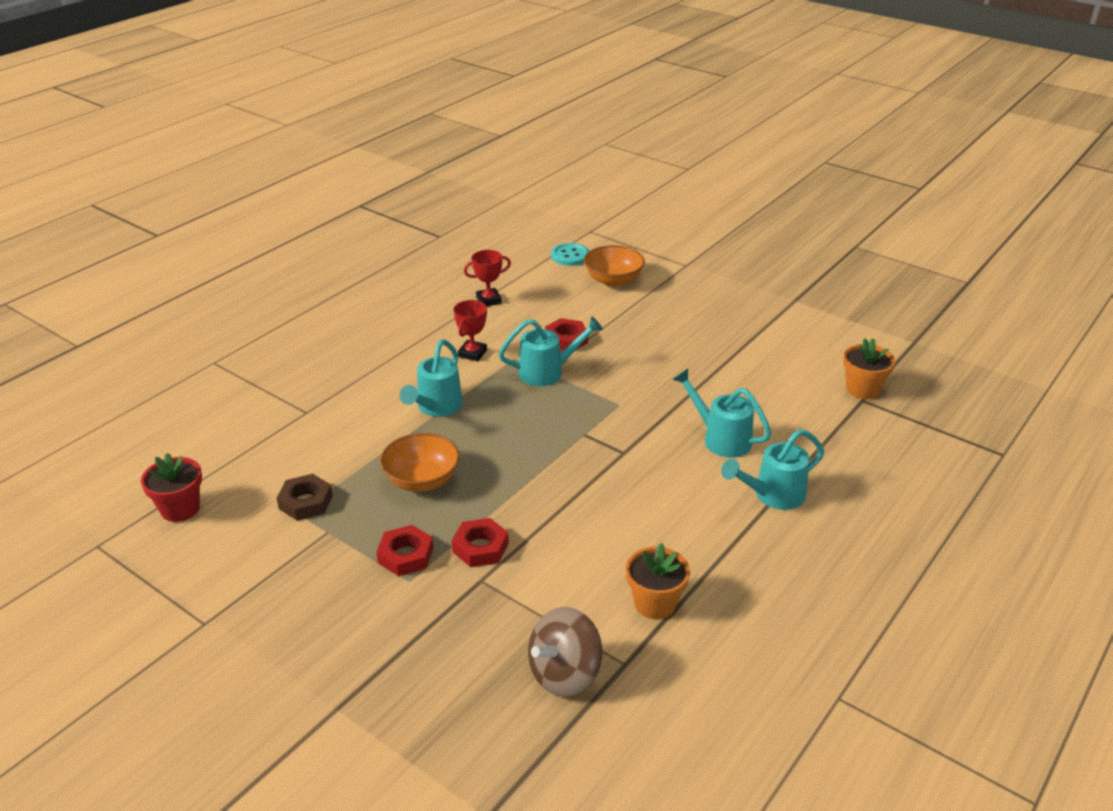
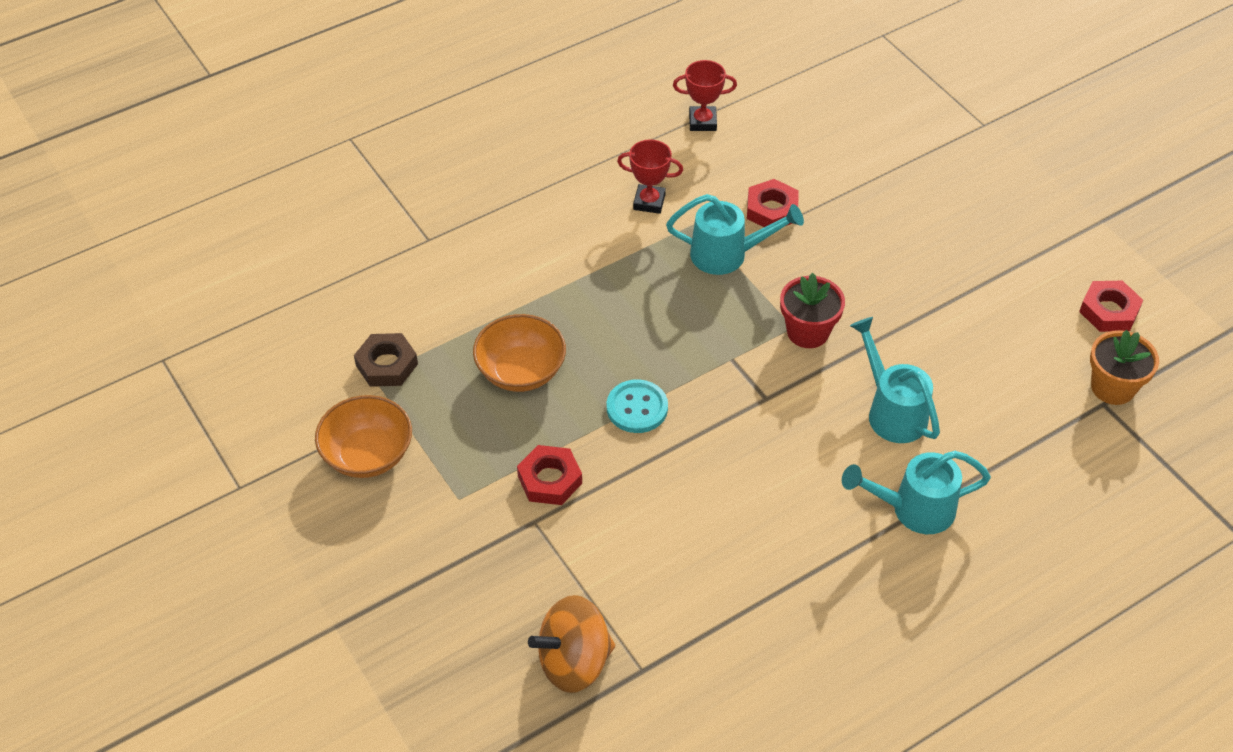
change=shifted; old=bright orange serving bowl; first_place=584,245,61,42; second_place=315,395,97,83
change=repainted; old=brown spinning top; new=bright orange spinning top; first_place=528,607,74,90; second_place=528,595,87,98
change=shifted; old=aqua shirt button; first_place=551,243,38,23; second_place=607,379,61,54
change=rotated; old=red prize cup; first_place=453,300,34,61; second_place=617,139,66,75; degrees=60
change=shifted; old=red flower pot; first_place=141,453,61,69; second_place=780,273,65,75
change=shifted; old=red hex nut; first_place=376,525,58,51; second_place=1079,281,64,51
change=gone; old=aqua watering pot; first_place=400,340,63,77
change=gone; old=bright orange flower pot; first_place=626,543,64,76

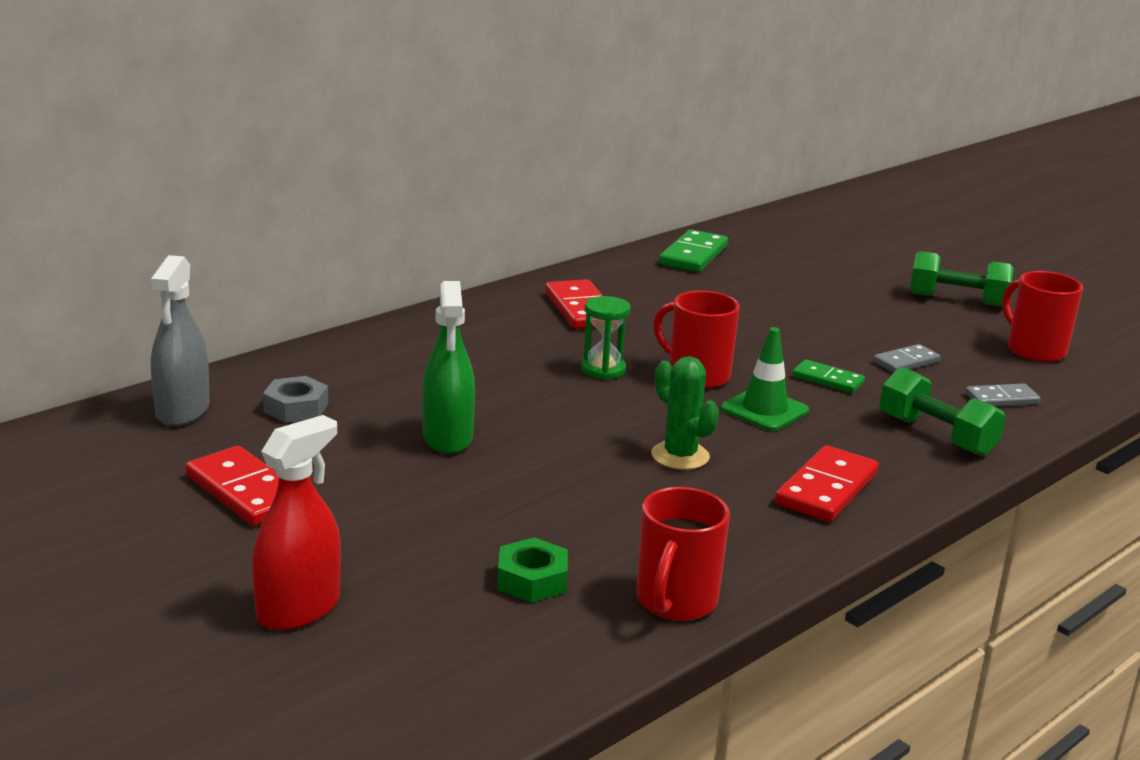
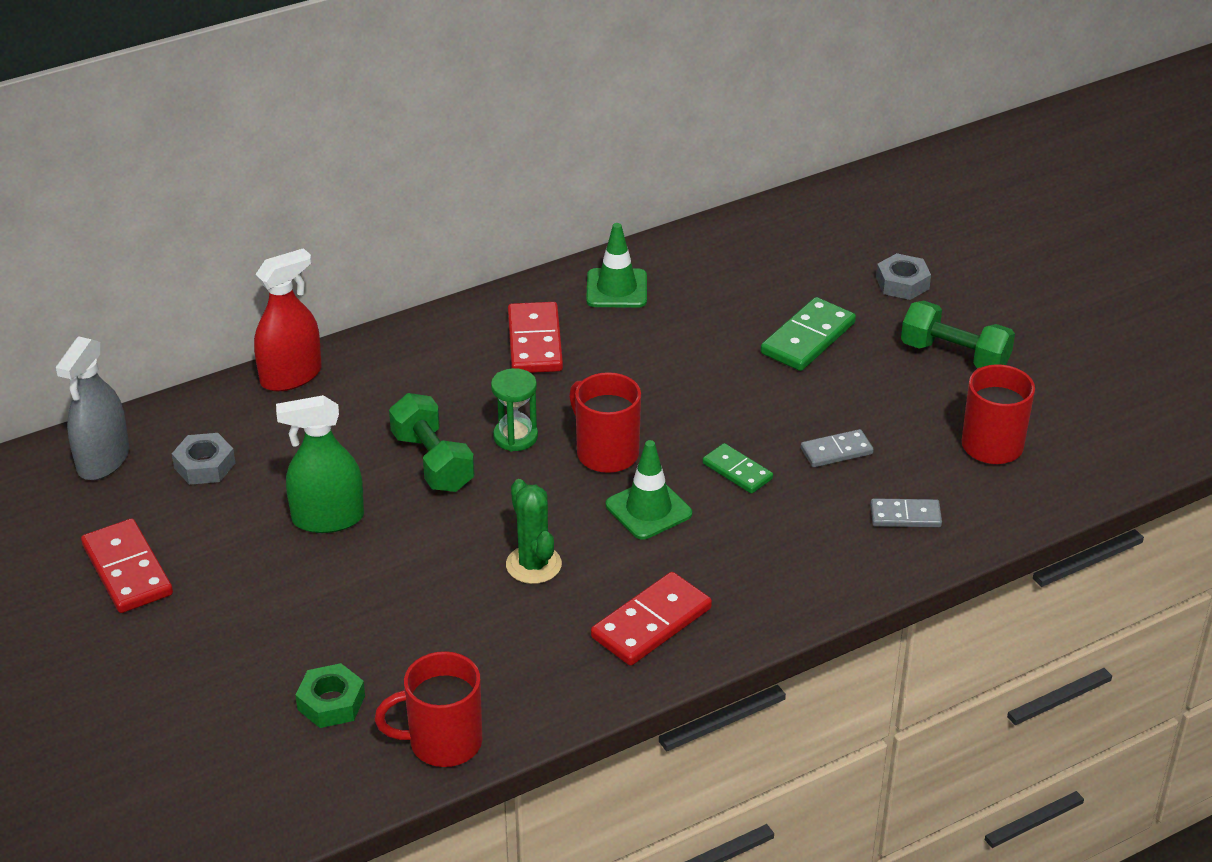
change=shifted; old=red spray bottle; first_place=252,415,89,215; second_place=254,248,68,143
change=rotated; old=green spray bottle; first_place=422,281,53,173; second_place=276,395,88,138; degrees=75
change=rotated; old=red coffee mug; first_place=637,487,93,134; second_place=375,651,107,116; degrees=45
change=shifted; old=green hand weight; first_place=879,367,127,90; second_place=389,393,86,99
change=new; new=green safety cone; second_place=586,223,61,85
change=shifted; old=green domino; first_place=659,229,69,43; second_place=761,297,95,74
change=new; new=grey hex nut; second_place=876,253,55,47

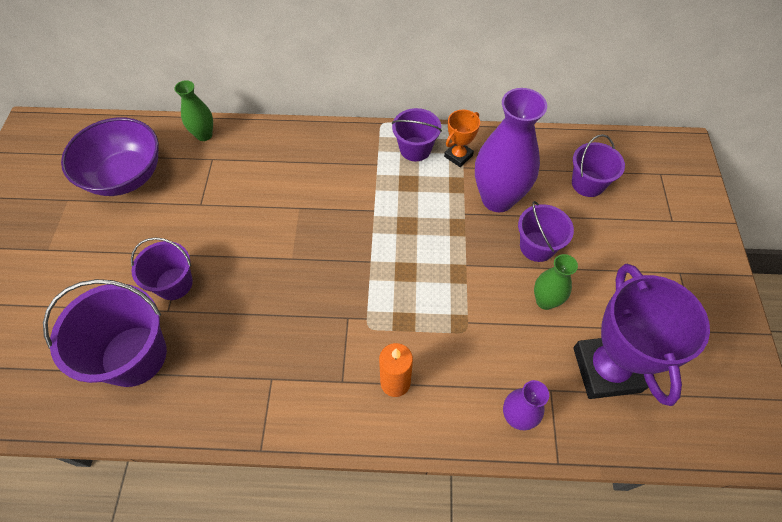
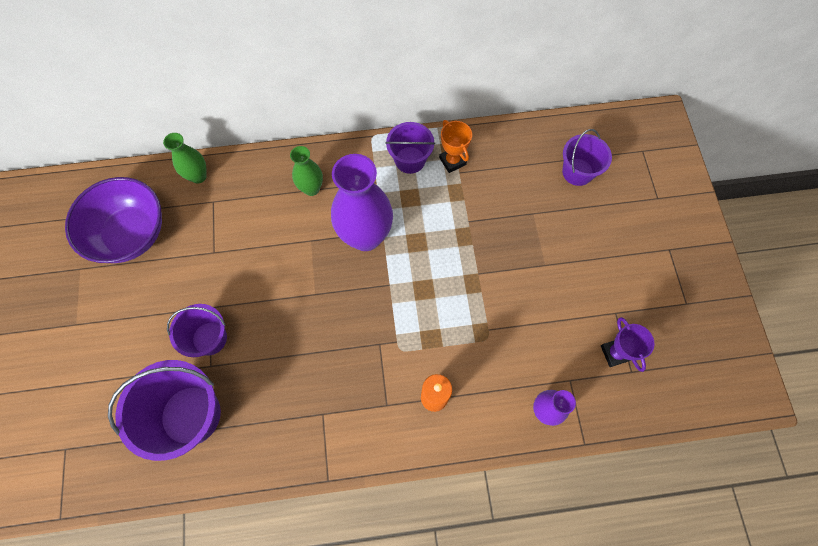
change=shifted; old=green vase; first_place=534,254,44,56; second_place=290,146,33,50
change=shifted; old=royal purple vase; first_place=475,88,72,124; second_place=331,154,62,97
change=rotated; old=bright orange prize cup; first_place=444,110,36,57; second_place=439,120,33,53; degrees=-60
change=scaled; old=royal purple prize cup; first_place=573,264,137,142; second_place=601,317,53,55; factor=0.48
change=gone; old=royal purple bucket; first_place=518,201,56,61

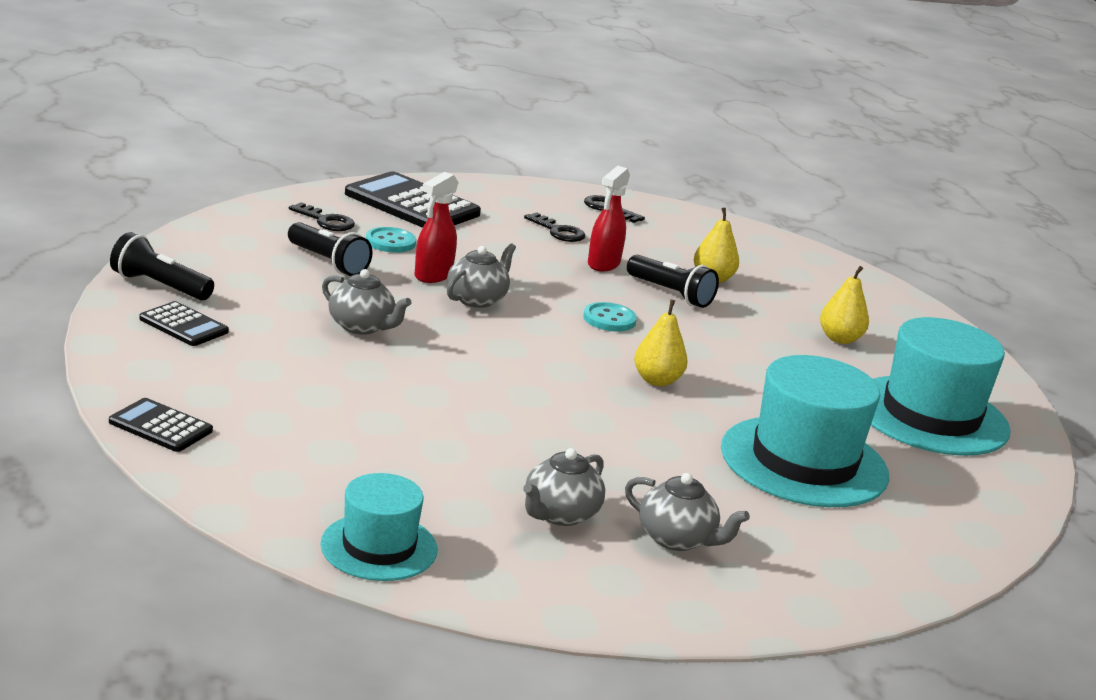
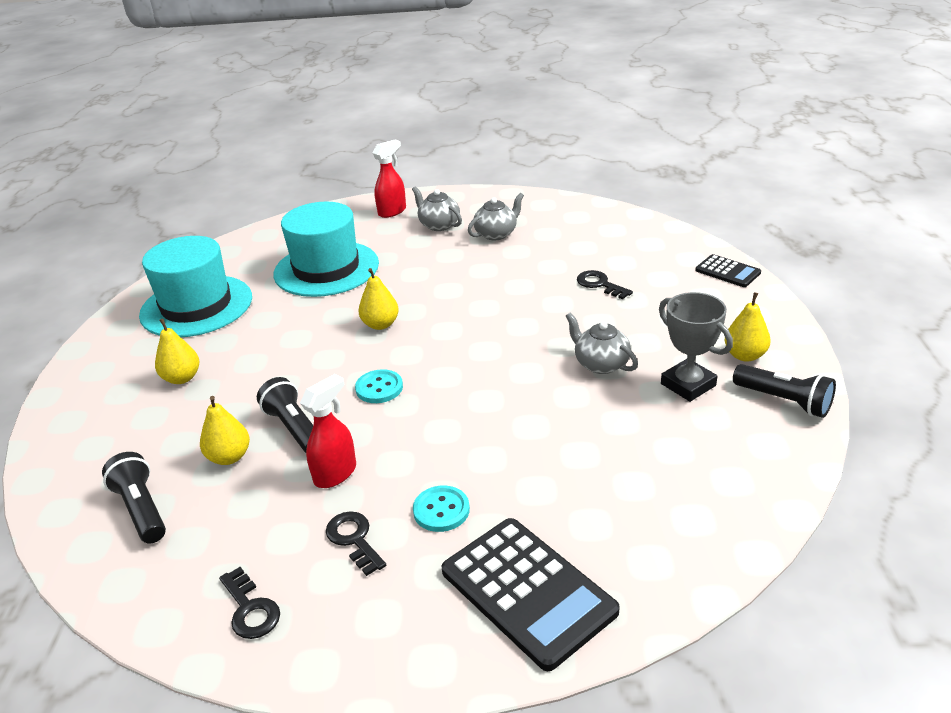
change=shifted; old=ebony torch; first_place=288,222,85,54; second_place=102,452,64,92
change=shifted; old=red spray bottle; first_place=414,172,45,111; second_place=373,139,33,79
change=shifted; old=aqua shirt button; first_place=366,227,50,26; second_place=413,486,57,46
change=shifted; old=ebony door key; first_place=289,202,66,29; second_place=577,270,56,29
change=new; new=grey prize cup; second_place=659,292,74,110
change=swapped; old=ebony adding machine; new=bright yellow pear fruit; first_place=139,301,90,45; second_place=724,292,47,70
change=gone; old=aqua tall hat; first_place=320,473,118,108
change=gone; old=grey teapot; first_place=447,243,69,65

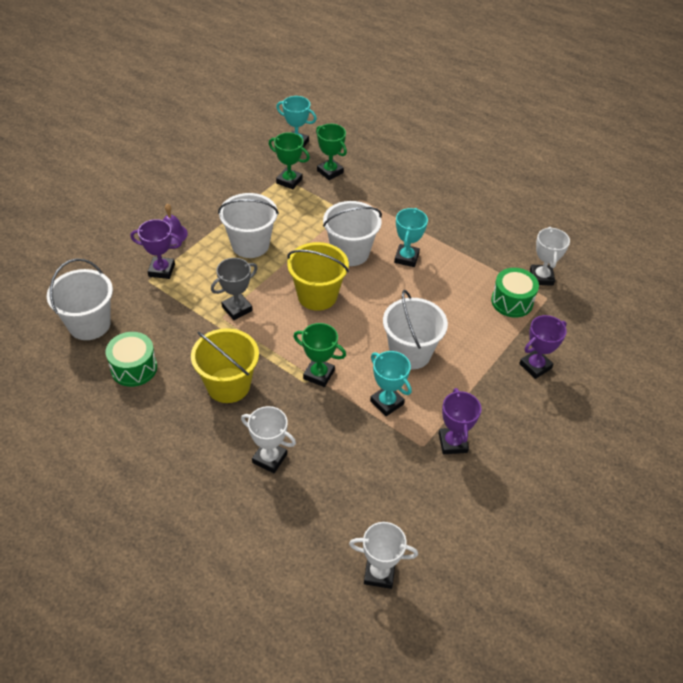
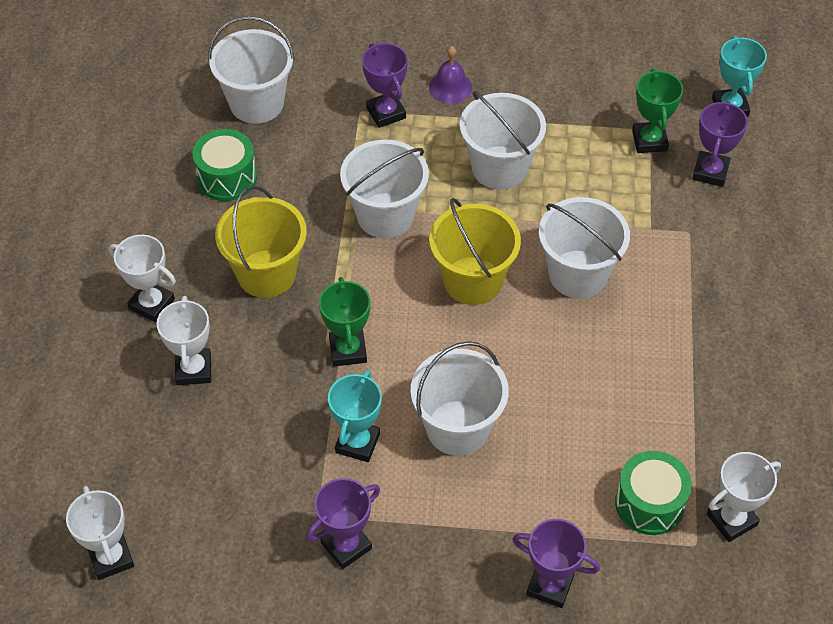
change=new; new=snow-white prize cup; second_place=109,235,67,88
change=swapped; old=grey prize cup; new=snow-white bucket; first_place=211,258,47,62; second_place=340,139,89,99
change=repainted; old=green prize cup; new=royal purple prize cup; first_place=316,124,31,56; second_place=692,101,56,86
change=gone; old=aqua prize cup; first_place=394,208,34,59

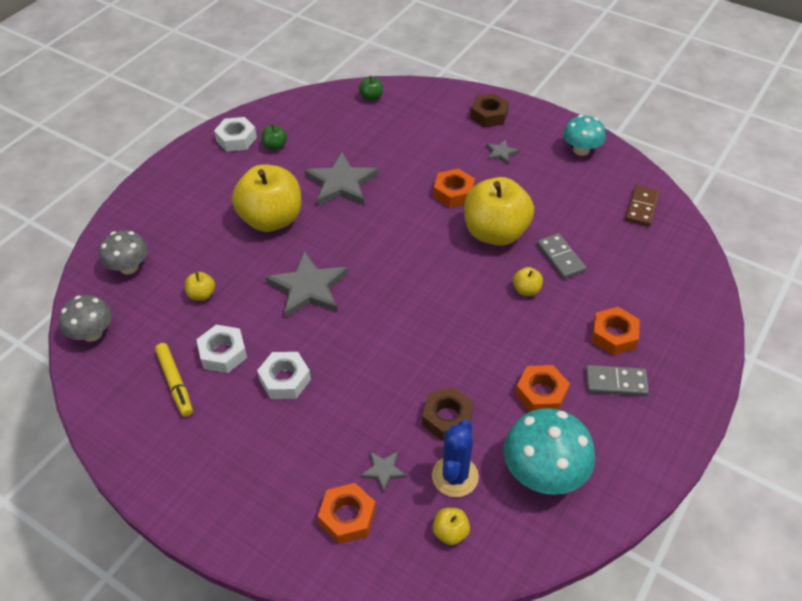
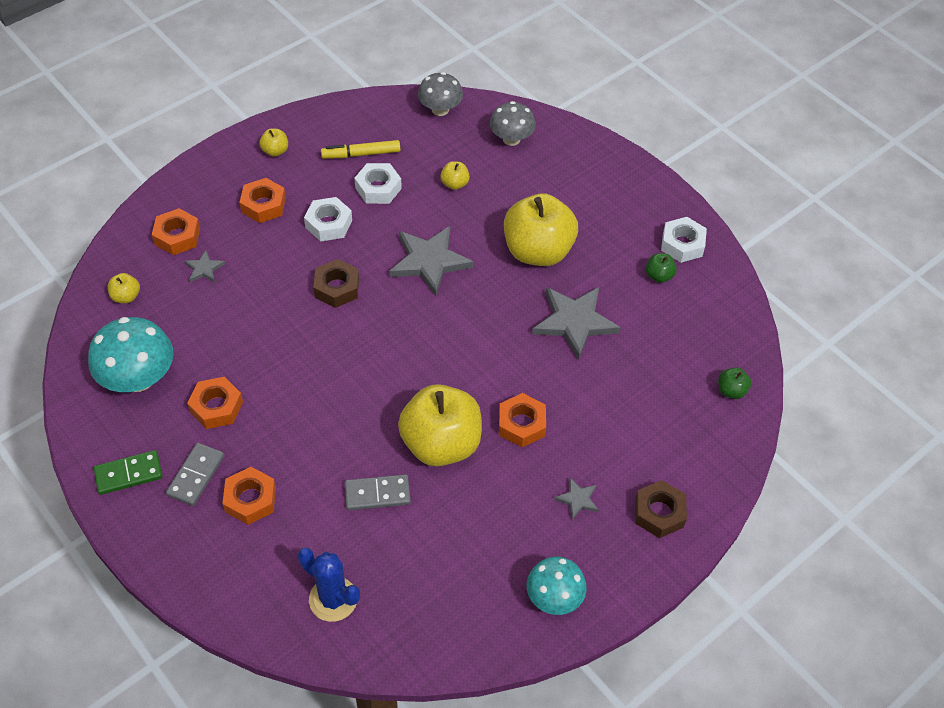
change=new; new=green domino; second_place=94,450,69,45
change=new; new=bright orange hex nut; second_place=239,178,47,45
change=shifted; old=bright yellow toy apple; first_place=513,267,30,29; second_place=259,129,29,28
change=shifted; old=cobalt prickly plant; first_place=432,420,47,77; second_place=298,548,62,74
change=shifted; old=brown hex nut; first_place=422,387,52,54; second_place=313,259,46,49
change=gone; old=brown domino; first_place=625,185,35,42

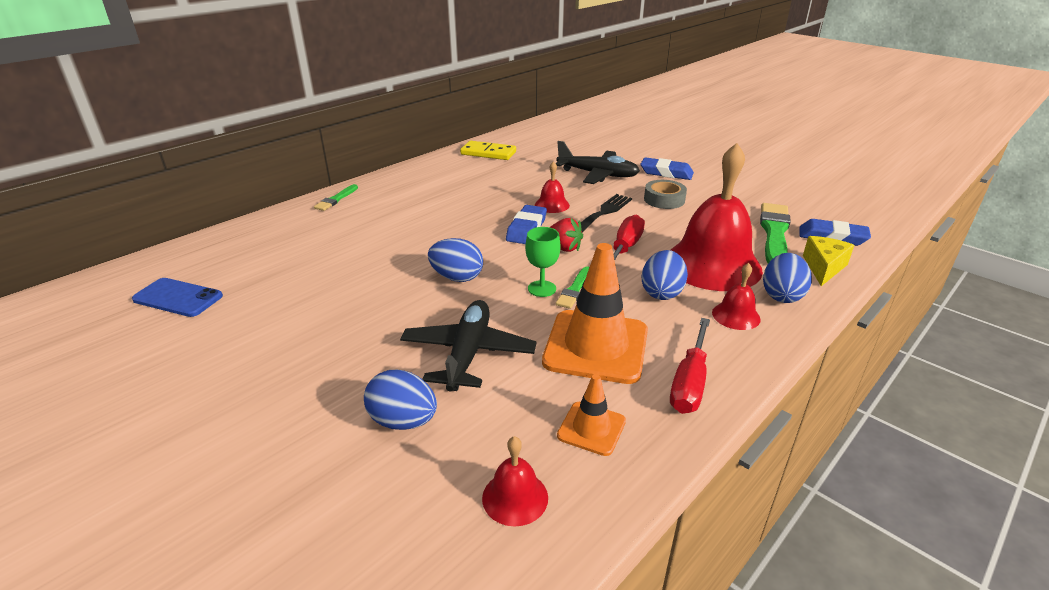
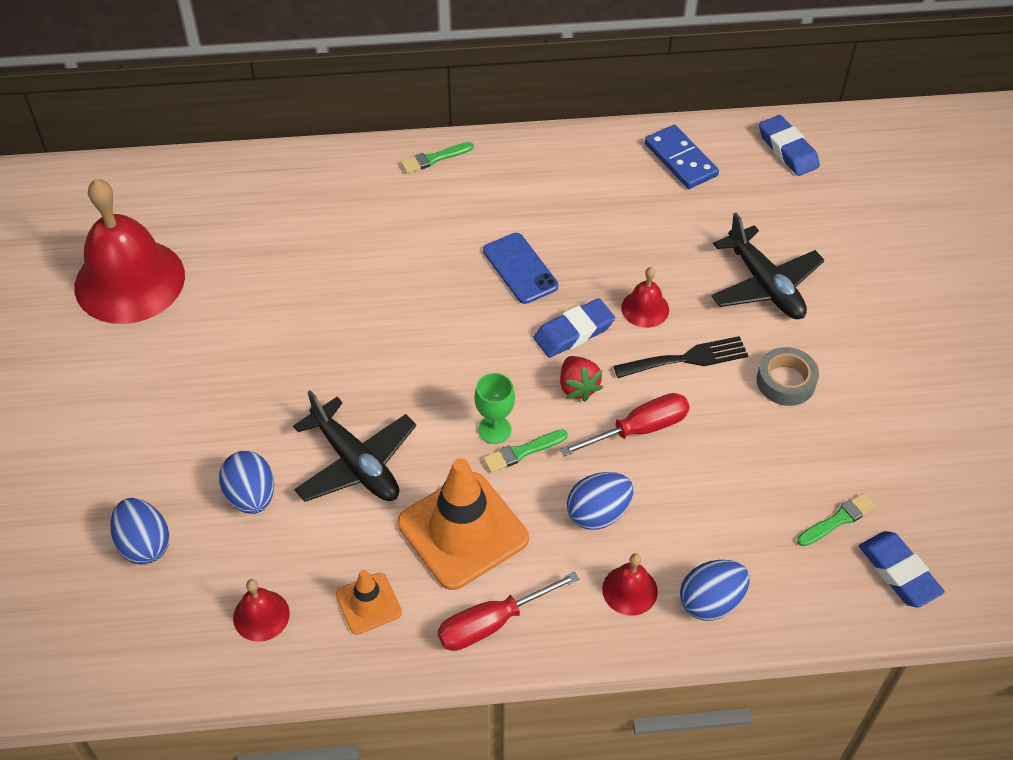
change=shifted; old=red hand bell; first_place=671,143,92,148; second_place=75,179,110,145
change=shifted; old=cobalt egg shape; first_place=428,238,55,44; second_place=110,498,60,67
change=rotated; old=ebony aeroplane; first_place=400,300,136,91; second_place=293,390,123,112; degrees=90
change=shifted; old=cobalt phone; first_place=132,278,91,39; second_place=483,233,76,71
change=repainted; old=bright yellow domino; new=cobalt domino; first_place=460,141,56,19; second_place=645,125,74,64
change=shifted; old=cobalt pencil eraser; first_place=640,157,54,23; second_place=759,115,61,61
change=scaled; old=green paintbrush; first_place=760,203,31,60; second_place=797,493,80,54; factor=0.52
change=gone; old=bright yellow cheese; first_place=803,236,51,50

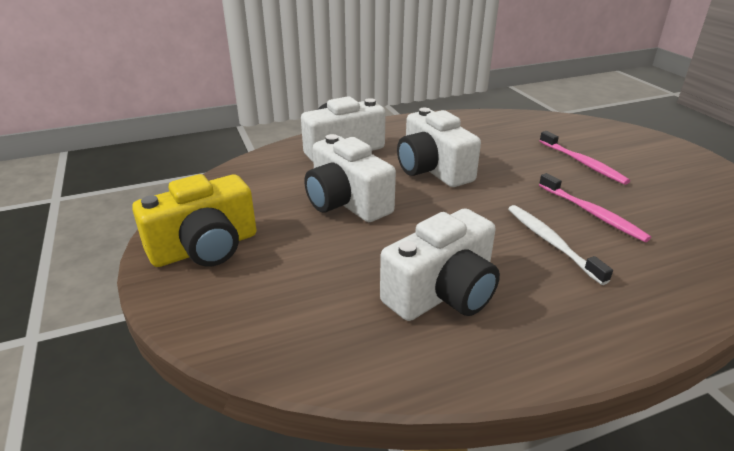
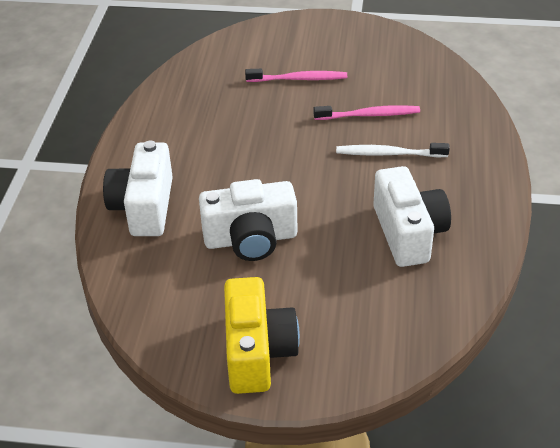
change=gone; old=snow-white camera; first_place=397,108,84,79

